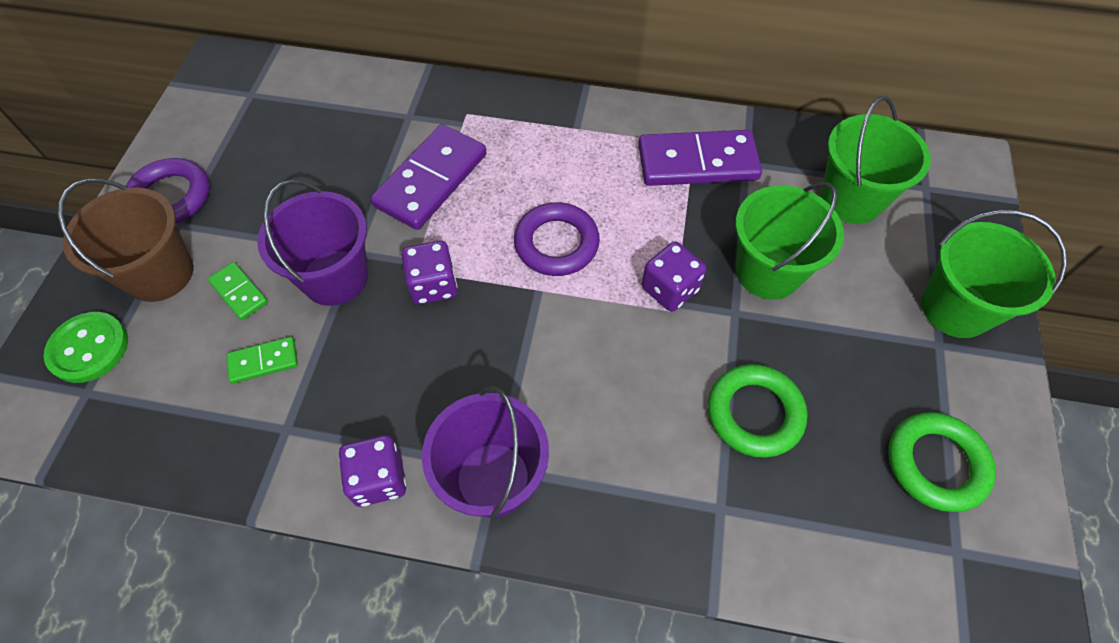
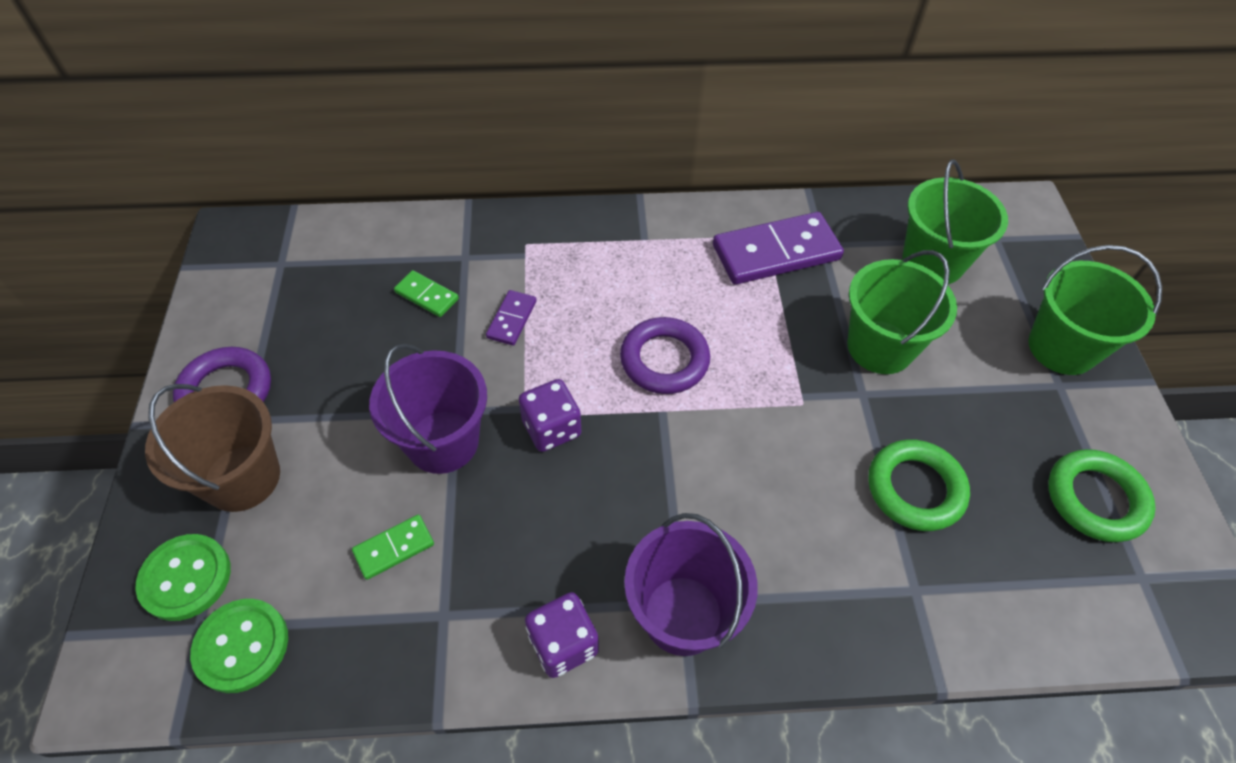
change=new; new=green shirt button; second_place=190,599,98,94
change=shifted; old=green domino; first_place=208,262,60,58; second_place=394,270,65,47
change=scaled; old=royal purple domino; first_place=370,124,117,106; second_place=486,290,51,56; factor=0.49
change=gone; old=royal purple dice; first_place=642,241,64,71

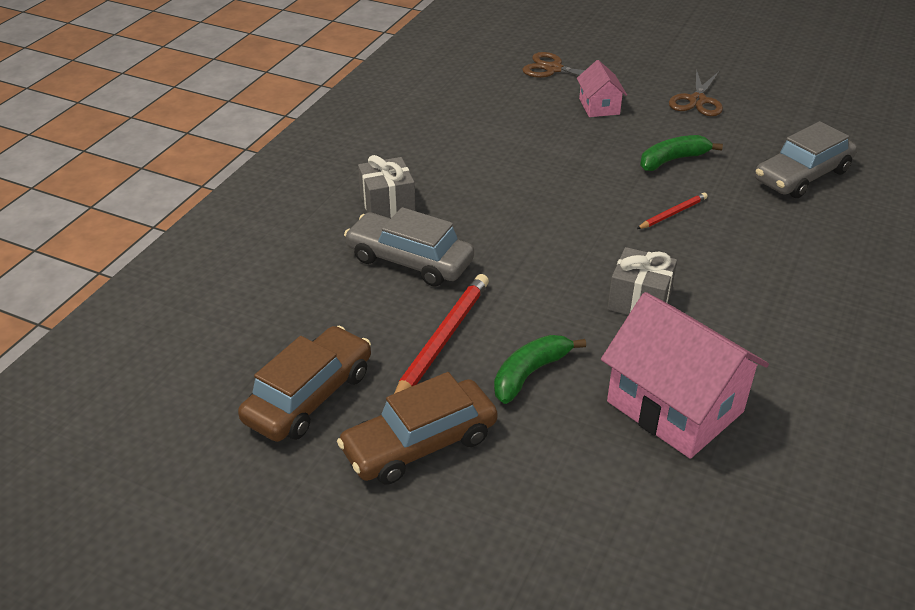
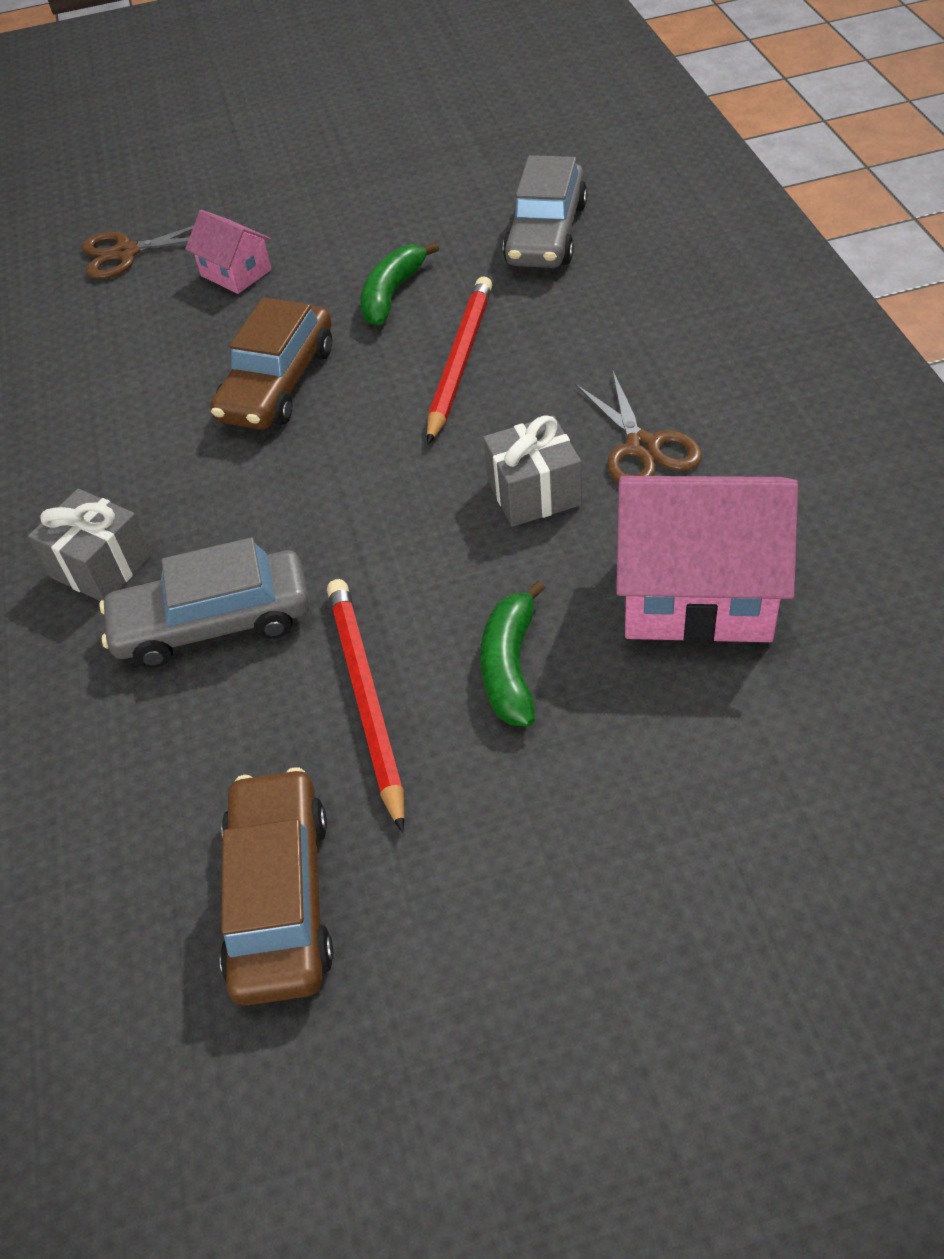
change=shifted; old=brown automobile; first_place=337,372,161,112; second_place=210,298,122,132
change=scaled; old=red pencil; first_place=637,192,71,37; second_place=427,277,65,167; factor=1.82
change=shifted; old=brown shears; first_place=669,69,54,47; second_place=575,371,127,112

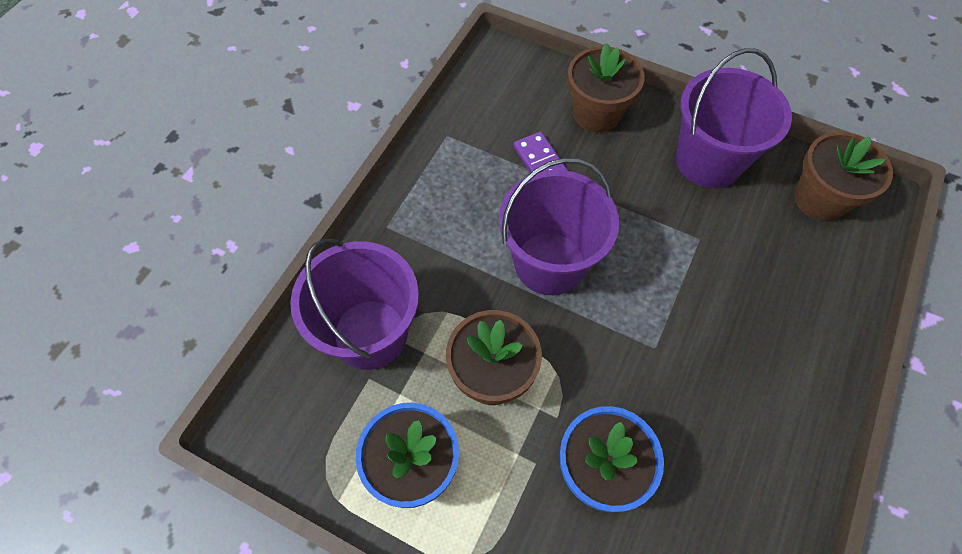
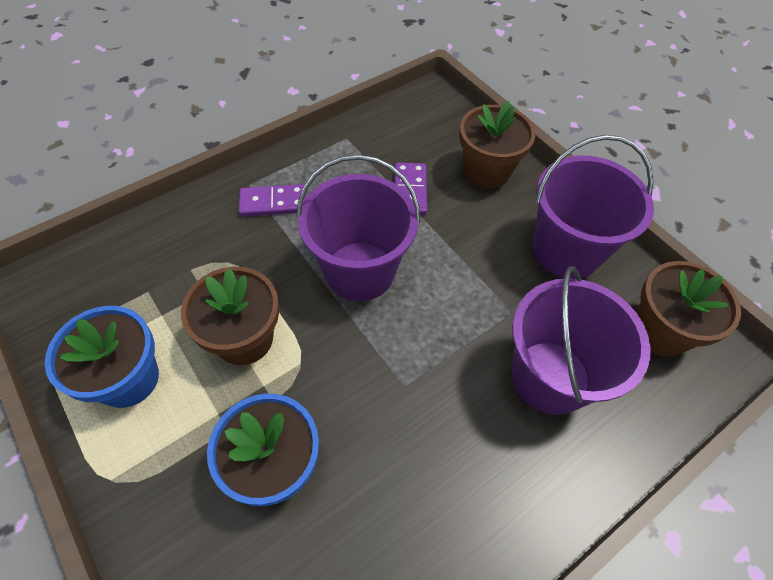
change=new; new=royal purple domino; second_place=239,184,67,33
change=shifted; old=royal purple bucket; first_place=290,239,129,131; second_place=512,266,139,149

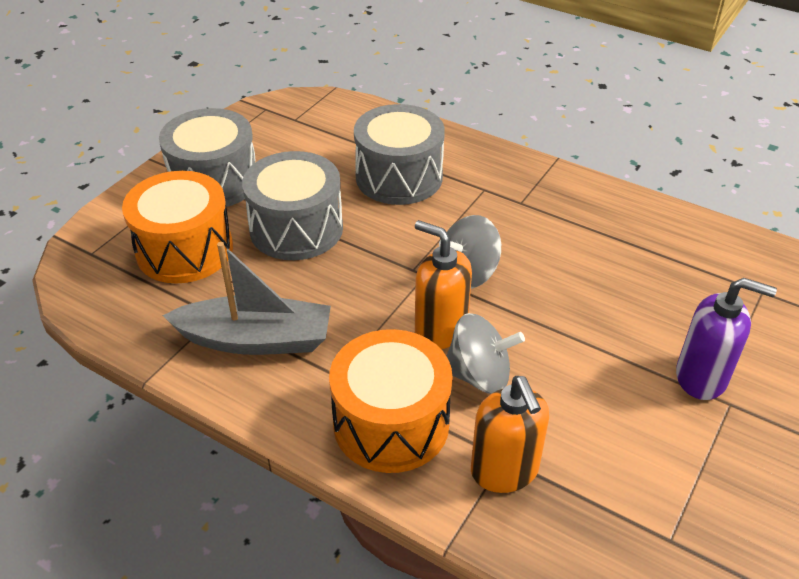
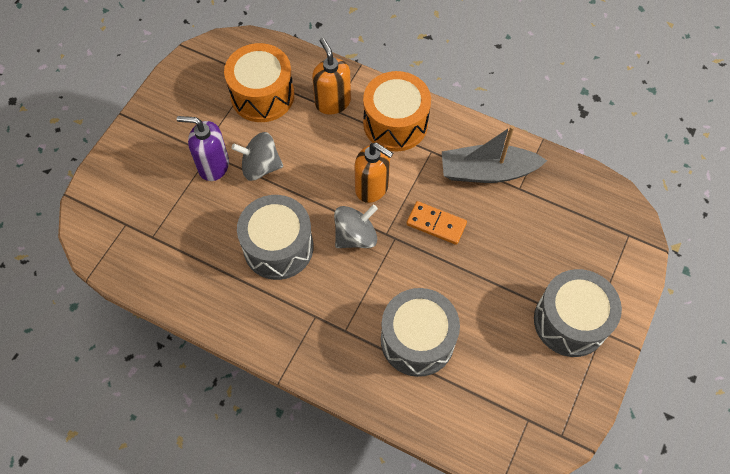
change=shifted; old=bright orange drum; first_place=122,171,111,112; second_place=224,43,70,79
change=shifted; old=grey spinning top; first_place=447,313,78,81; second_place=232,132,51,49
change=shifted; old=grey drum; first_place=242,151,101,109; second_place=237,195,77,85
change=new; new=bright orange domino; second_place=406,201,61,44

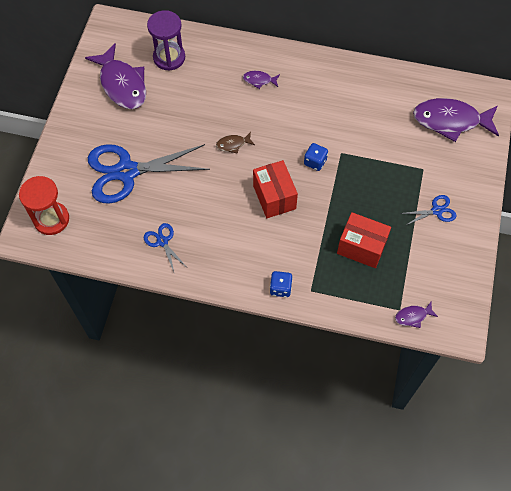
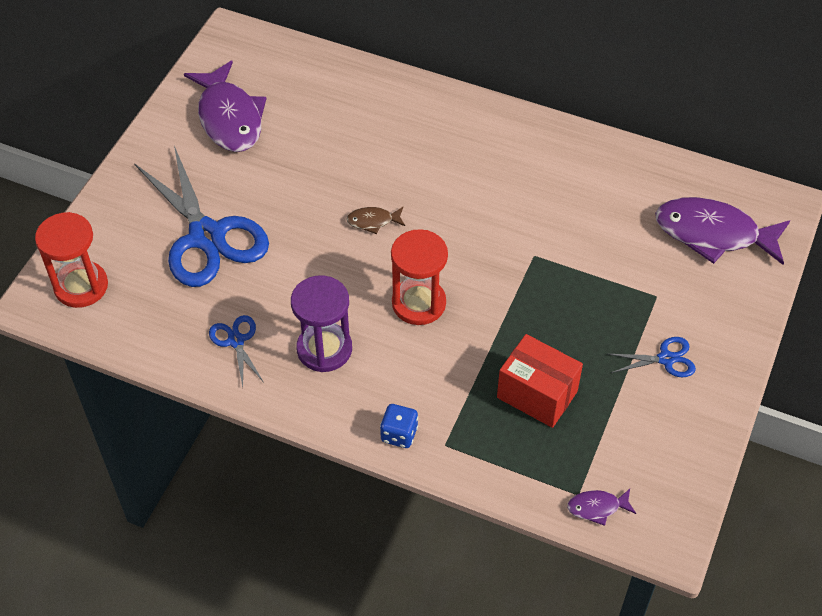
change=rotated; old=cobalt shears; first_place=88,144,122,60; second_place=134,146,135,141; degrees=-120
change=shifted; old=royal purple sand timer; first_place=147,10,38,61; second_place=291,275,61,97
change=swapped; old=red box; new=red sand timer; first_place=253,160,45,58; second_place=391,229,57,96
change=gone; old=royal purple fish; first_place=243,71,37,18
change=gone; old=cobalt dice; first_place=304,143,24,28

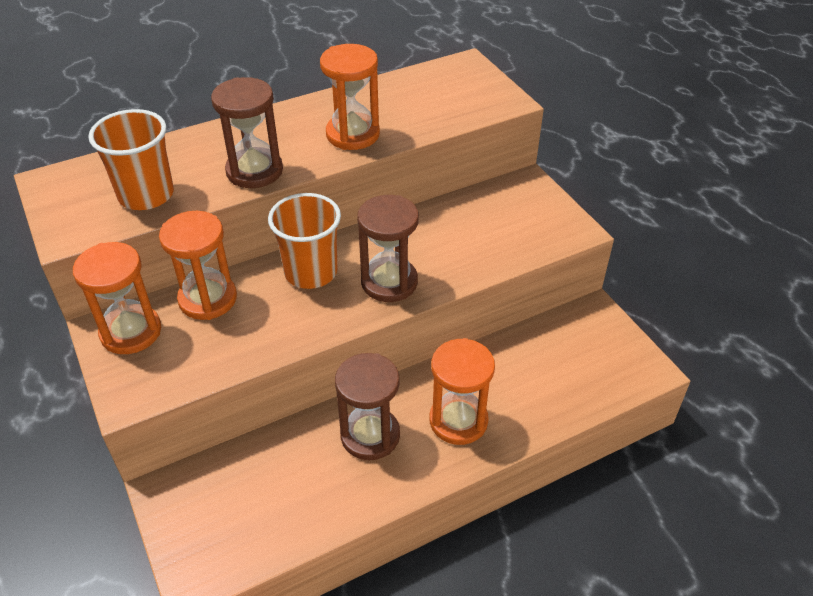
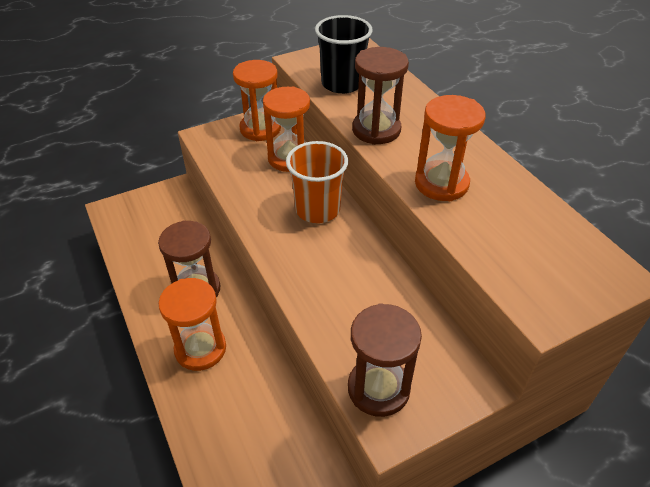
change=repainted; old=bright orange beaker; new=ebony beaker; first_place=88,109,86,101; second_place=315,15,57,79
change=shifted; old=brown sand timer; first_place=357,195,62,107; second_place=348,303,74,114

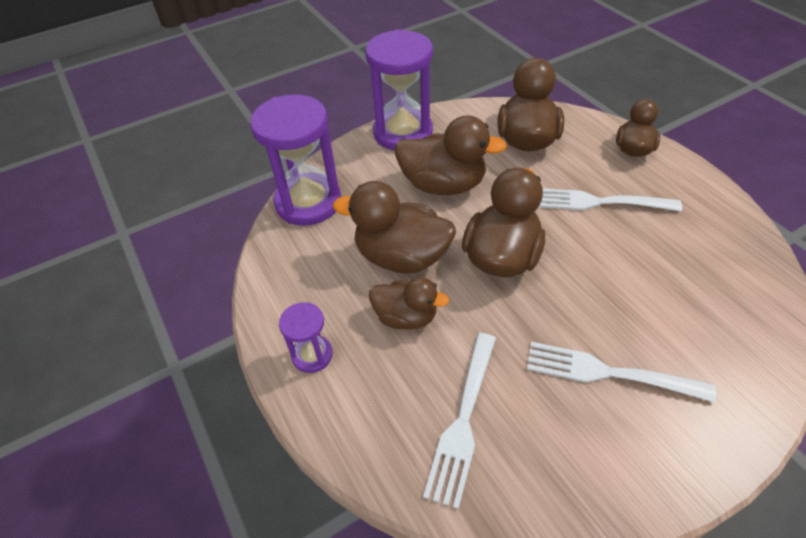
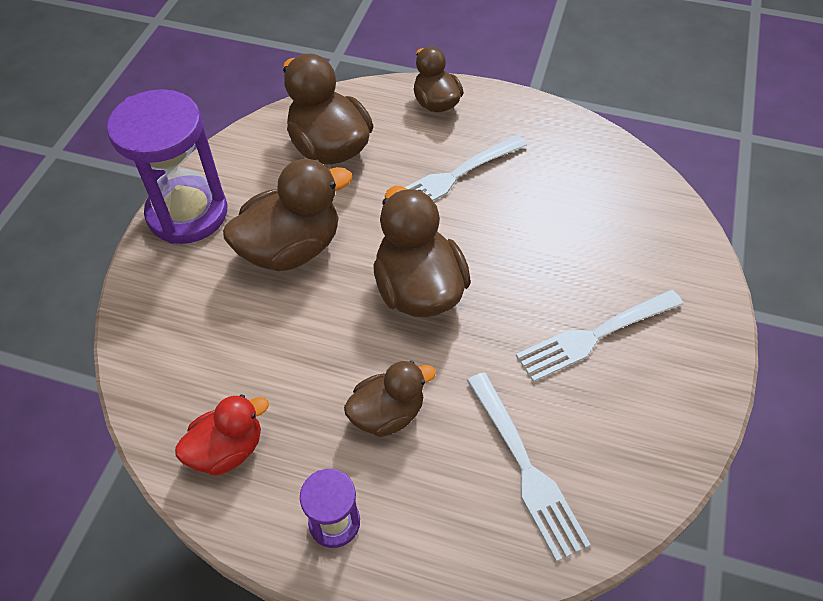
change=new; new=red toy duck; second_place=175,394,94,82
change=gone; old=royal purple sand timer; first_place=250,95,91,131
change=gone; old=brown toy duck; first_place=333,181,123,93

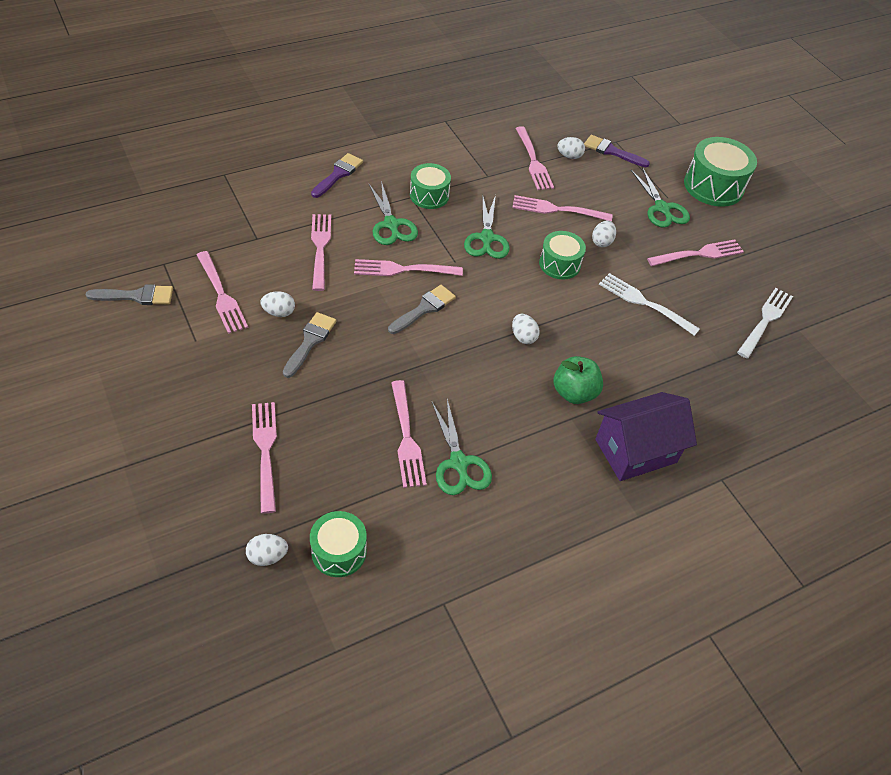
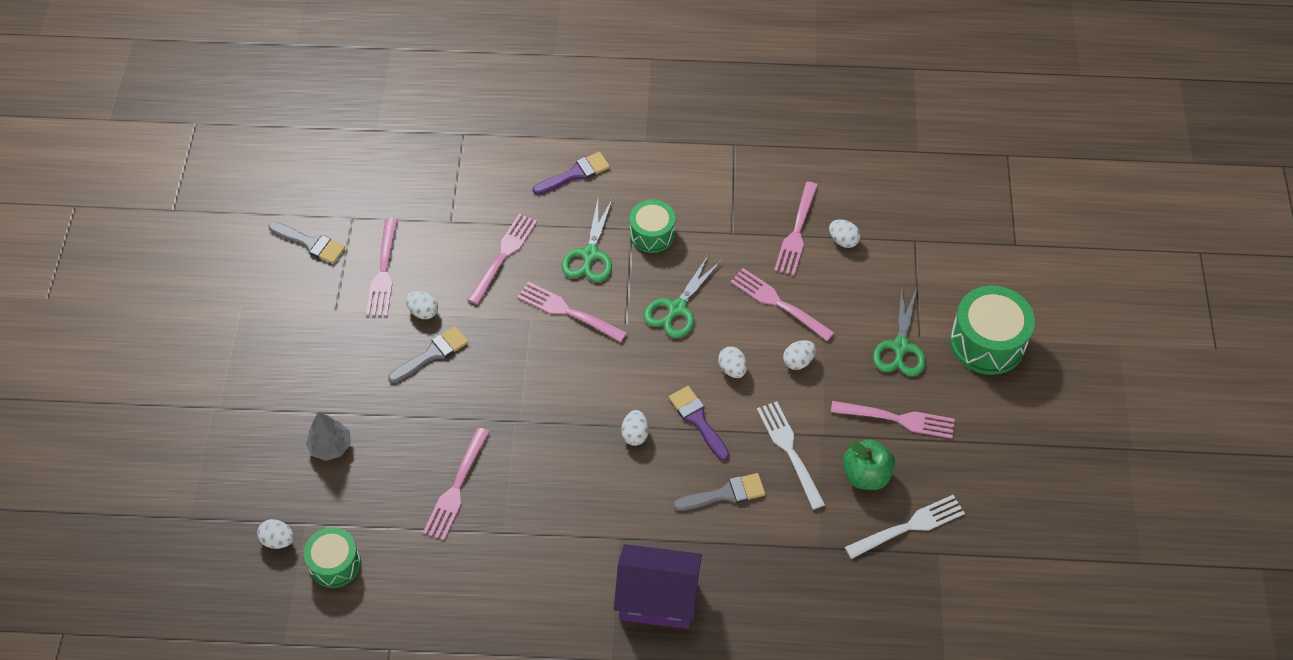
change=swapped; old=rosy table fork; new=grey fir tree; first_place=252,402,25,112; second_place=306,412,45,49
change=shifted; old=royal purple paintbrush; first_place=584,135,66,32; second_place=669,386,60,75
change=shifted; old=grey paintbrush; first_place=388,285,68,49; second_place=673,473,92,38
change=swapped; old=green drum; new=snow-white egg shape; first_place=539,231,47,48; second_place=718,347,29,31
change=shifted; old=green toy apple; first_place=554,356,49,48; second_place=843,440,52,50
change=gone; old=green shears; first_place=431,399,61,96

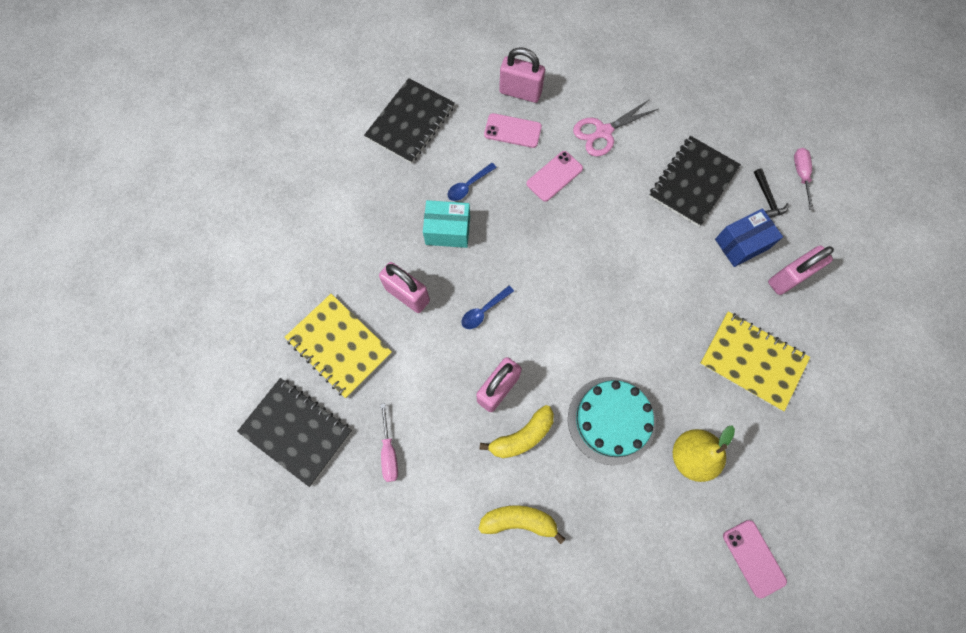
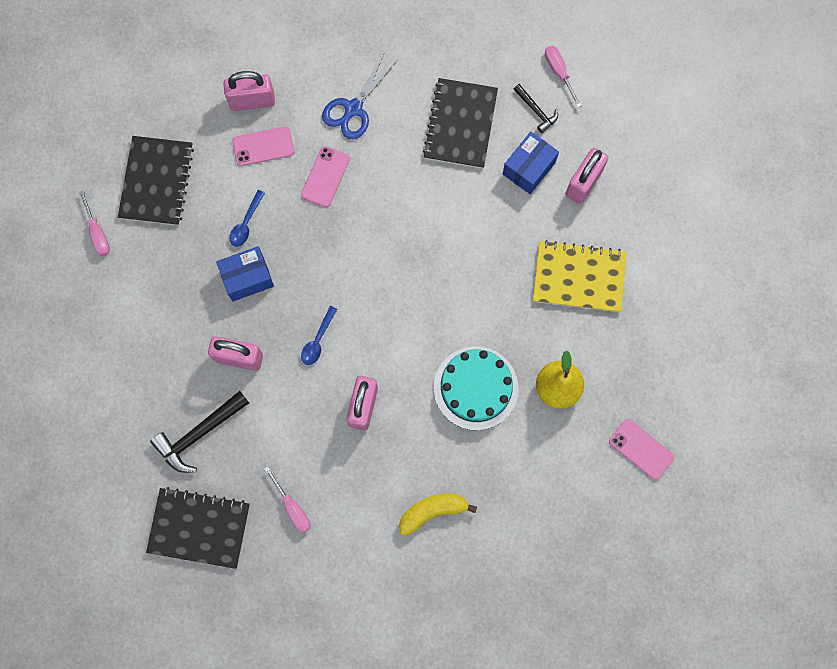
change=new; new=rosy screwdriver; second_place=79,190,31,66
change=swapped; old=bright yellow exercise book; new=ebony carpenter's hammer; first_place=285,294,107,104; second_place=150,391,99,82
change=repainted; old=aqua box; new=cobalt box; first_place=423,200,47,48; second_place=216,246,58,55
change=repainted; old=rosy shears; new=cobalt shears; first_place=573,99,85,58; second_place=322,54,75,85
change=gone; old=bright yellow banana; first_place=479,405,75,53

